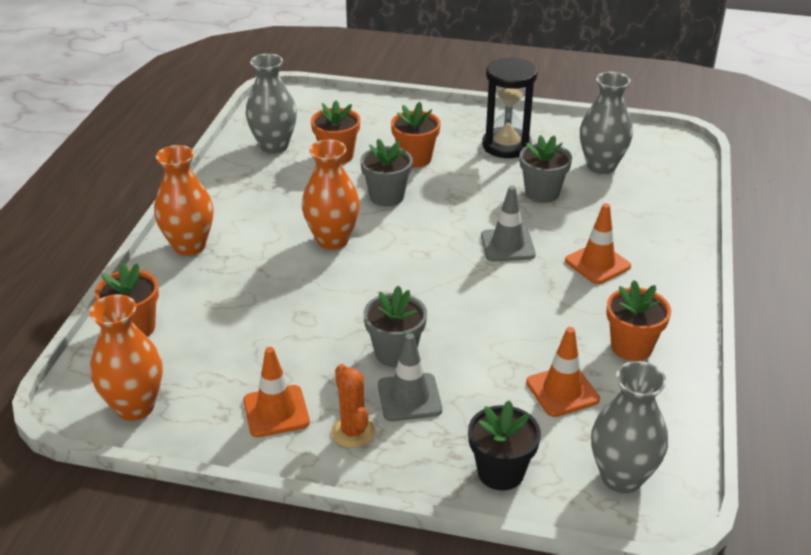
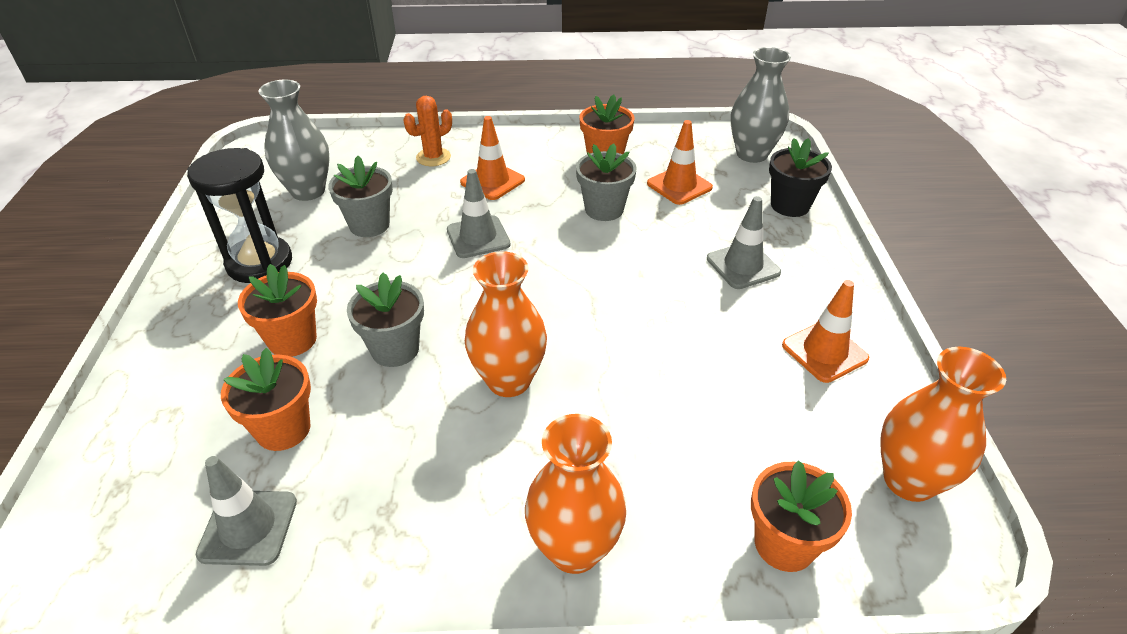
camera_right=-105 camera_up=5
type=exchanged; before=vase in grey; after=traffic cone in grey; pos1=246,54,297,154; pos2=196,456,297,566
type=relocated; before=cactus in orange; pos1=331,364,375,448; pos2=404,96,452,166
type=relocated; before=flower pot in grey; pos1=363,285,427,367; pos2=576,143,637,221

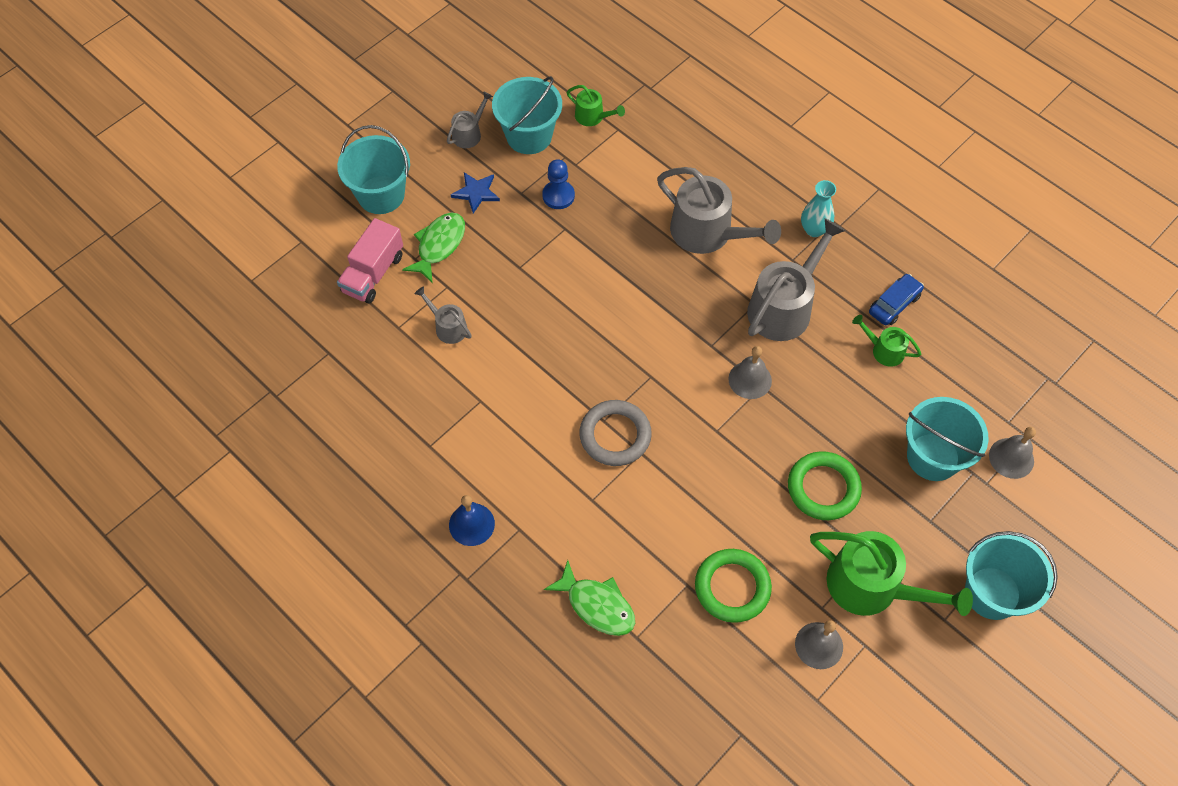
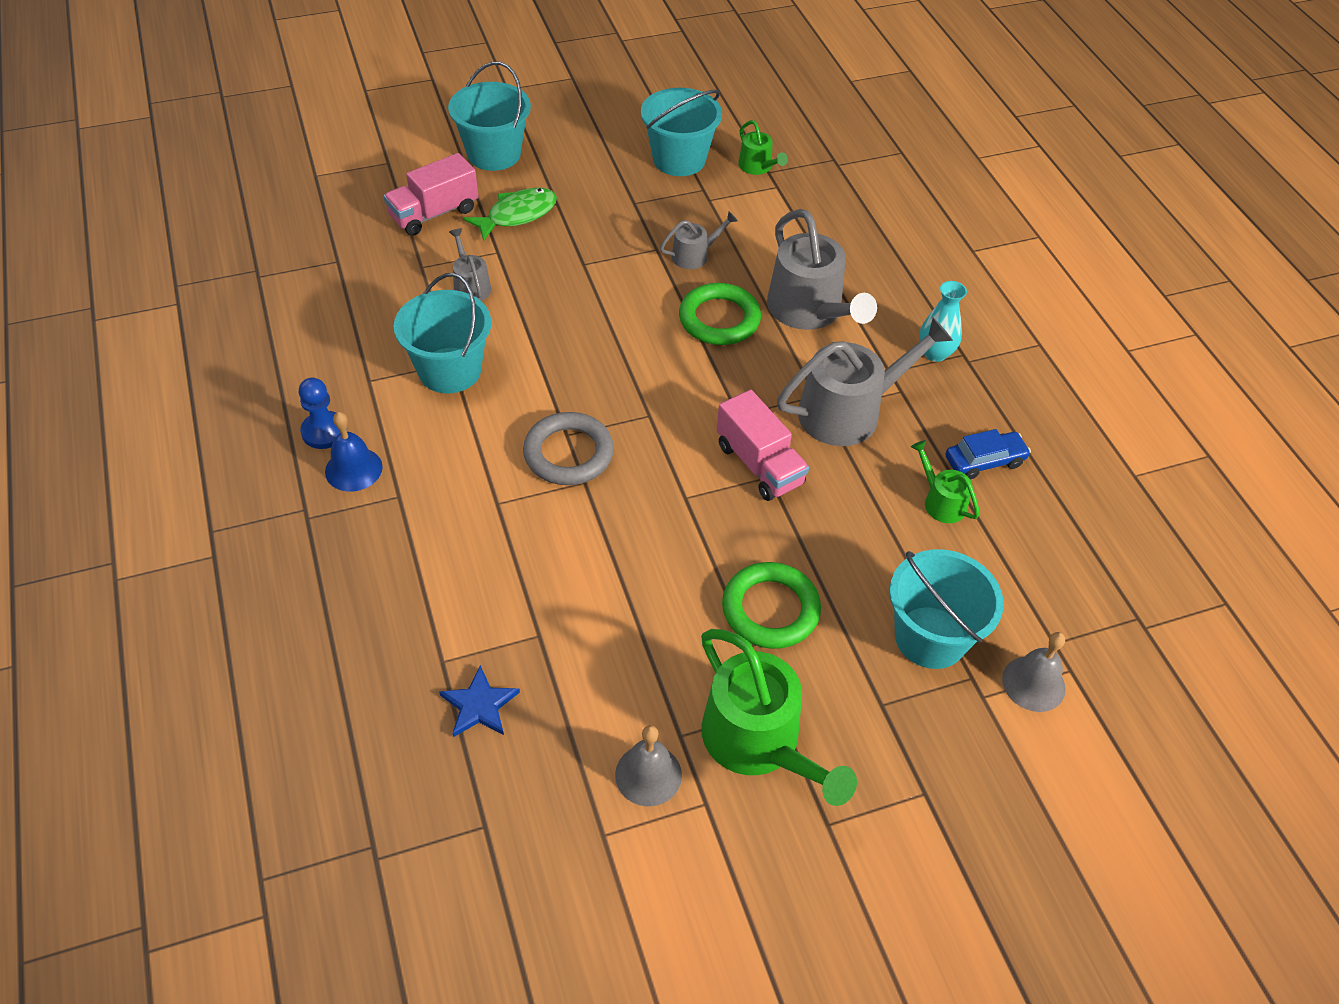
camera_right=25 camera_up=-10
type=relocated; before=watering can in grey; pos1=447,91,493,148; pos2=660,211,738,269
type=relocated; before=star in blue; pos1=451,172,500,213; pos2=439,665,520,737
type=relocated; before=pawn in blue; pos1=542,159,575,209; pos2=299,378,340,449
type=missing; before=fish in green; pos1=544,560,635,636
type=relocated; before=ring in green; pos1=695,549,772,623; pos2=679,283,761,345
type=exchanged; before=bell in grey; after=truck in pink; pos1=728,346,772,399; pos2=717,390,809,501
type=relocated; before=bucket in turquoise; pos1=965,531,1058,620; pos2=394,273,491,393

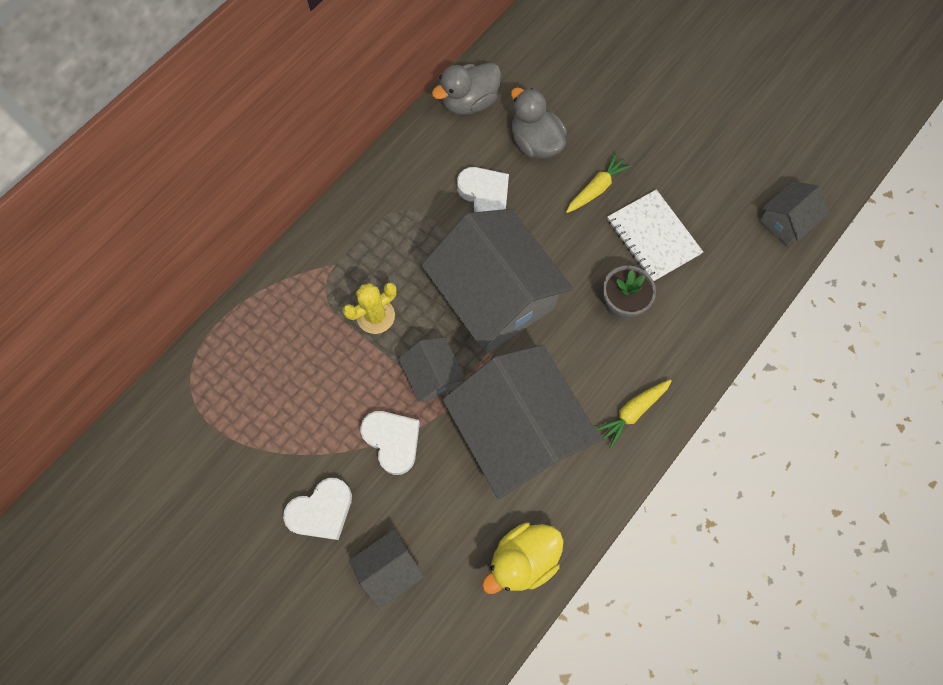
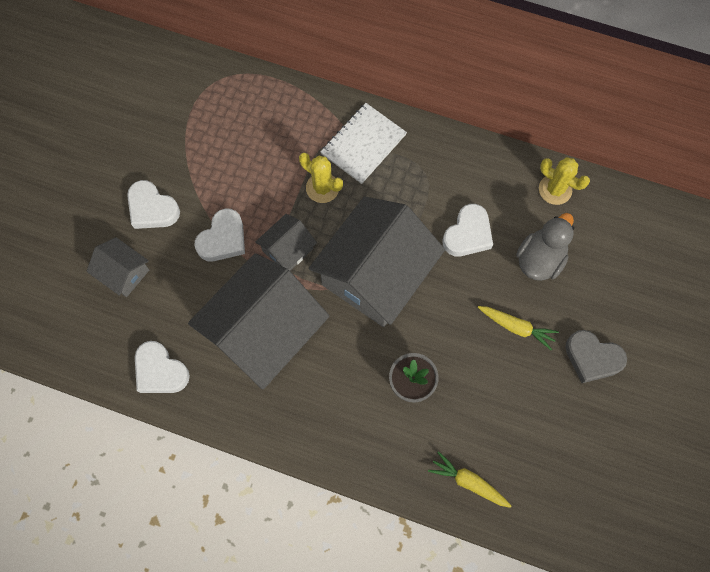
camera_right=70 camera_up=0
type=exchanged; before=duck in grey; after=cactus in yellow; pos1=432,63,501,115; pos2=539,157,590,205
type=exchanged; before=duck in yellow; after=heart in white; pos1=482,522,564,594; pos2=135,341,190,393
type=relocated; before=carrot in yellow; pos1=595,379,672,448; pos2=428,451,512,508
type=relocated; before=notebook in white; pos1=607,189,703,281; pos2=321,103,407,184
type=missing; before=house in grey; pos1=758,181,829,246
type=appeared; after=heart in grey; pos2=565,330,627,383

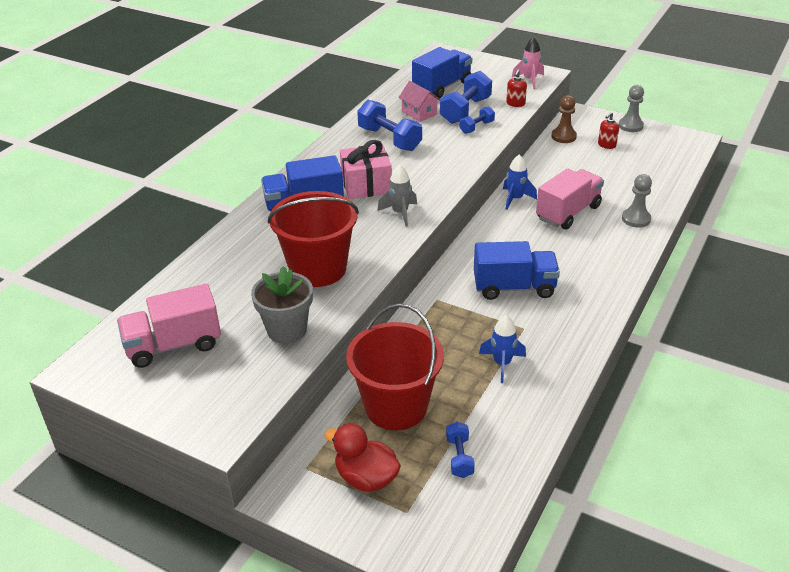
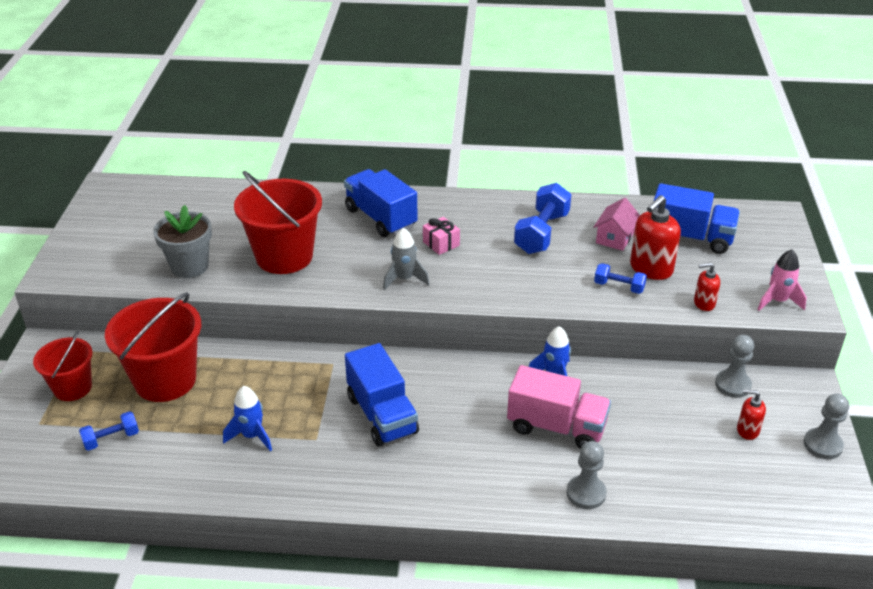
camera_right=65 camera_up=0
type=missing; before=truck in pink; pos1=117,284,221,368
type=exchanged; before=duck in red; after=bucket in red; pos1=325,424,401,492; pos2=33,331,93,401
type=size; before=gift in pink; pos1=340,140,392,199; pos2=423,217,460,255; scale=0.56
type=exchanged; before=dumbbell in blue; after=soap dispenser in red; pos1=440,71,492,124; pos2=630,195,681,280
type=colour; before=pawn in brown; after=pawn in grey; pos1=551,95,577,143; pos2=715,335,754,398

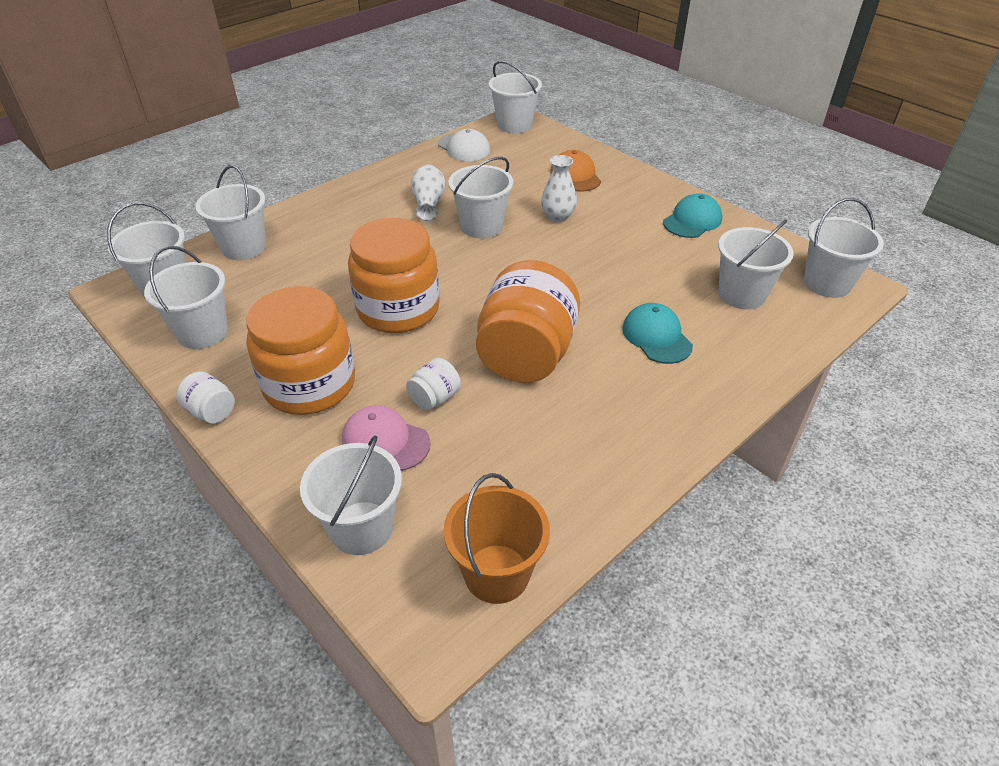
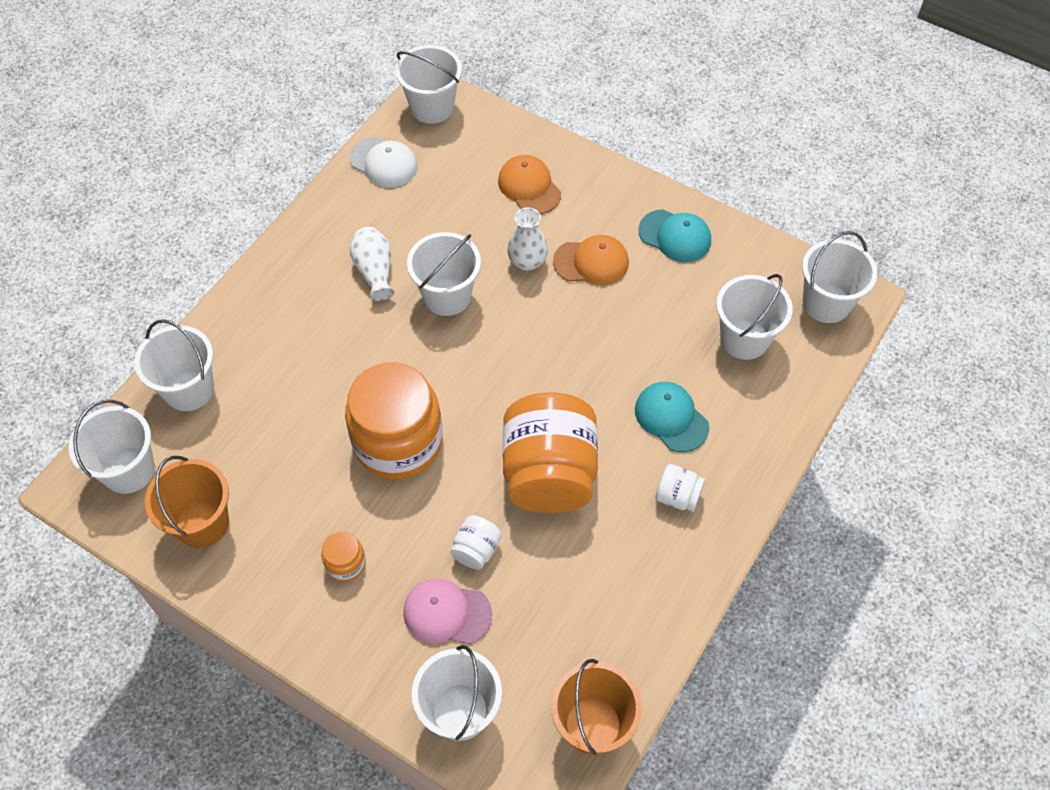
camera_right=-15 camera_up=15
type=colour; before=bucket in white; after=bucket in orange; pos1=144,246,228,349; pos2=145,456,229,548
type=relocated; before=jar in white; pos1=176,371,235,423; pos2=655,464,705,512
type=size; before=jar in orange; pos1=246,287,355,415; pos2=321,532,366,582; scale=0.43
type=spun; before=cap in turquoise; pos1=663,193,722,238; pos2=638,209,711,262; turn=90
type=appeared; after=cap in orange; pos2=553,235,629,285

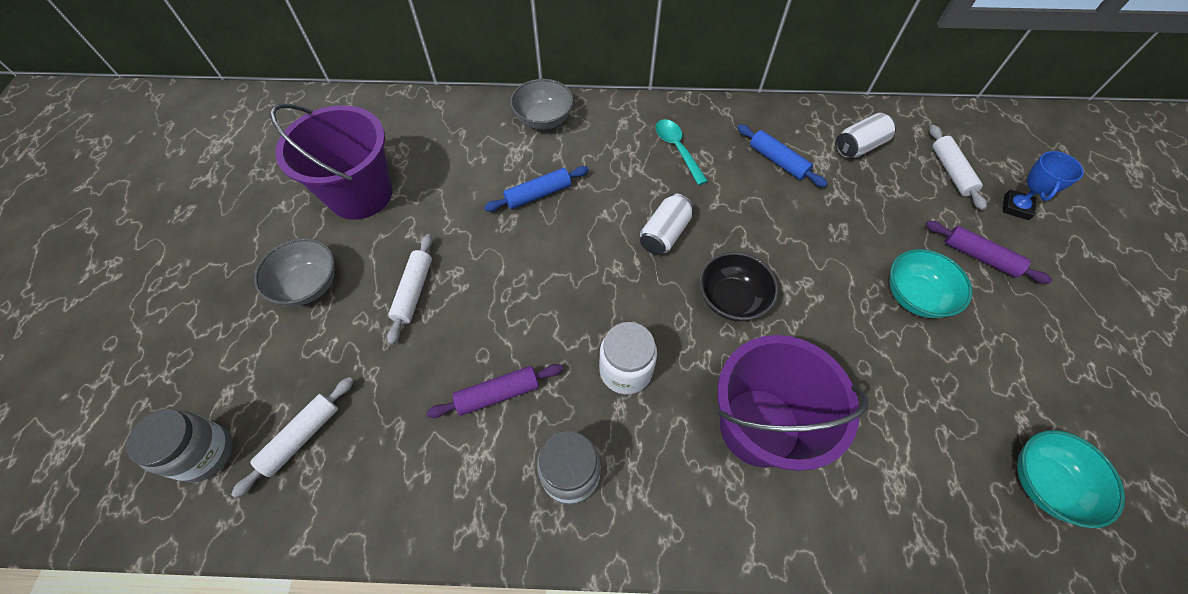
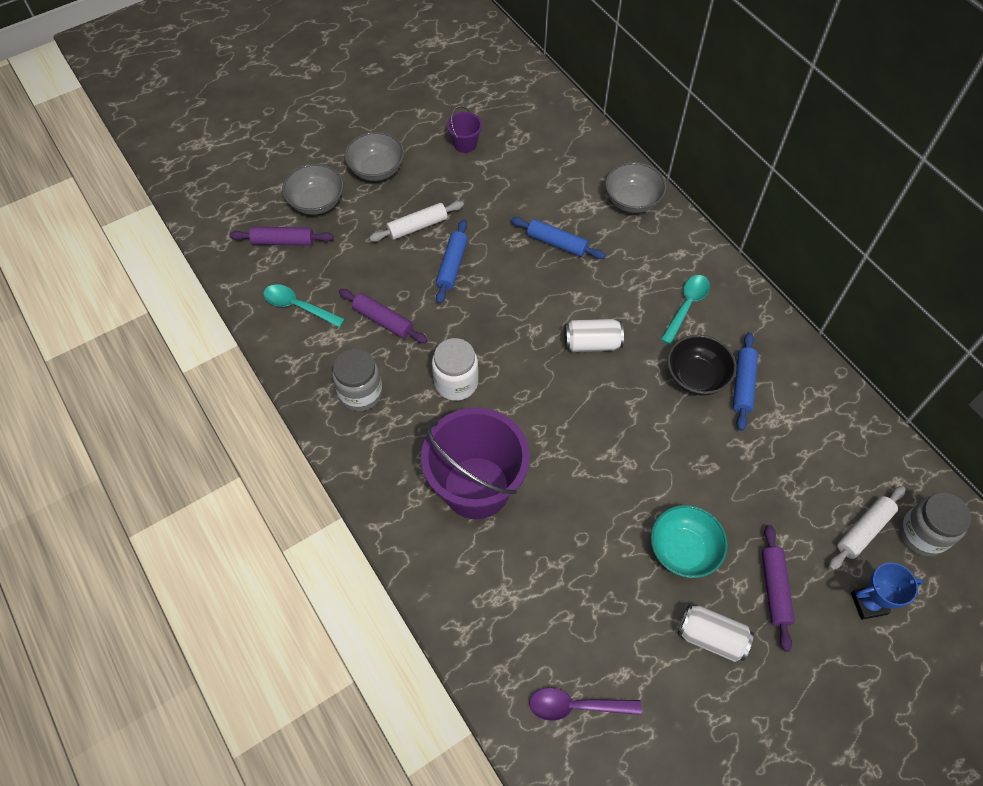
camera_right=55 camera_up=0
type=relocated; before=jar in grey; pos1=126,409,233,483; pos2=899,493,971,557
type=colour; before=rolling pin in white; after=rolling pin in purple; pos1=231,377,354,498; pos2=230,227,333,246
type=size; before=bucket in purple; pos1=270,104,392,220; pos2=447,106,482,153; scale=0.43
type=relocated; before=bowl in black; pos1=699,252,778,321; pos2=667,335,736,396
type=relocated; before=can in white; pos1=835,113,896,159; pos2=678,605,754,662
type=exchanged; before=bowl in turquoise; after=spoon in purple; pos1=1017,430,1125,528; pos2=529,688,641,721
type=appeared; after=spoon in turquoise; pos2=264,284,345,328
type=appeared; after=bowl in grey; pos2=282,164,343,215
type=appeared; after=rolling pin in blue; pos2=436,219,468,304

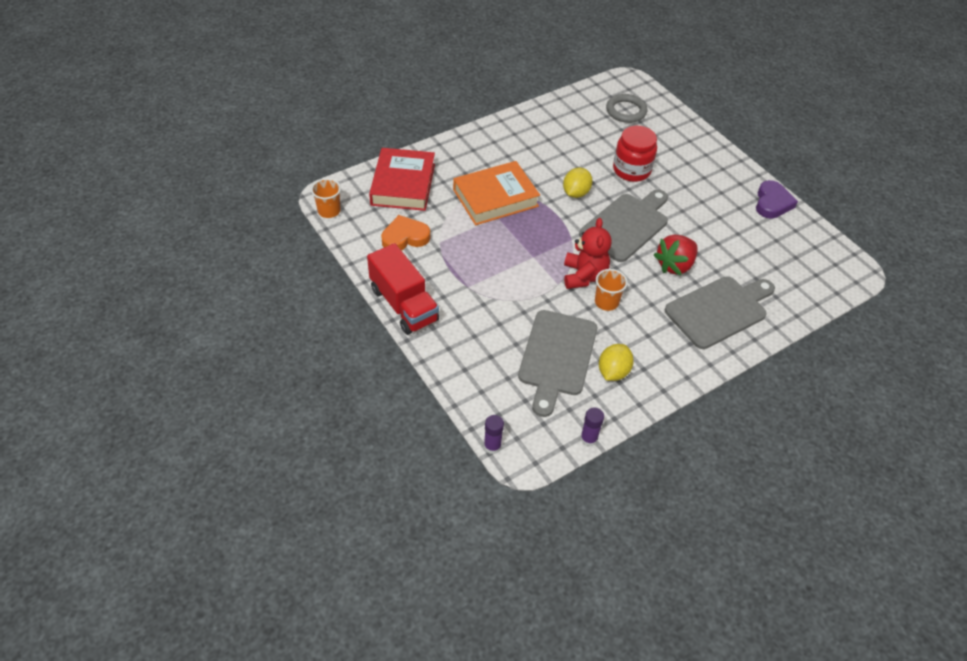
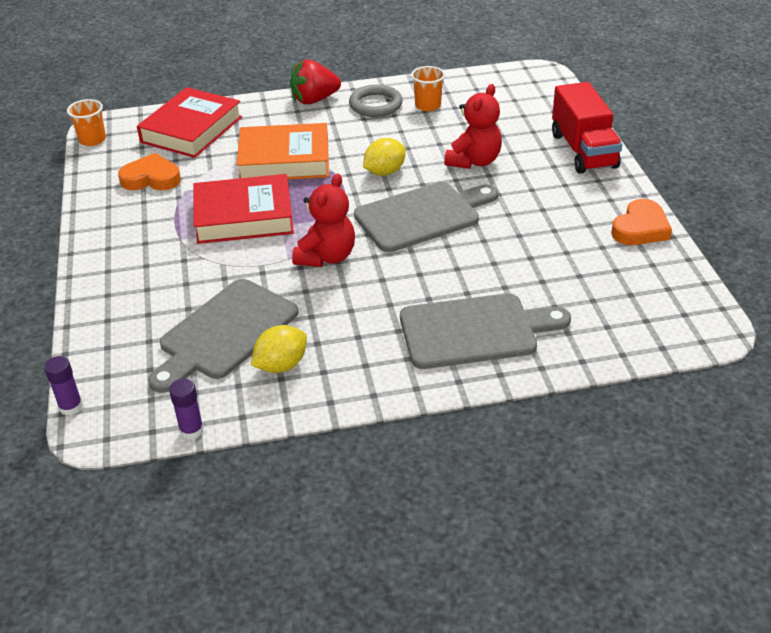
camera_right=25 camera_up=-10
type=relocated; before=truck in red; pos1=367,243,439,335; pos2=552,82,623,174
type=relocated; before=cup in orange; pos1=595,269,628,311; pos2=411,66,445,111
type=relocated; before=ring in grey; pos1=606,94,647,123; pos2=349,85,403,117
type=exchanged; before=jar in red; after=teddy bear in red; pos1=613,126,657,182; pos2=444,84,502,169
type=relocated; before=strawberry in red; pos1=654,235,698,275; pos2=290,60,341,104
type=colour; before=heart in purple; after=heart in orange; pos1=756,180,798,219; pos2=611,199,672,245
type=appeared; after=book in red; pos2=194,174,294,244

